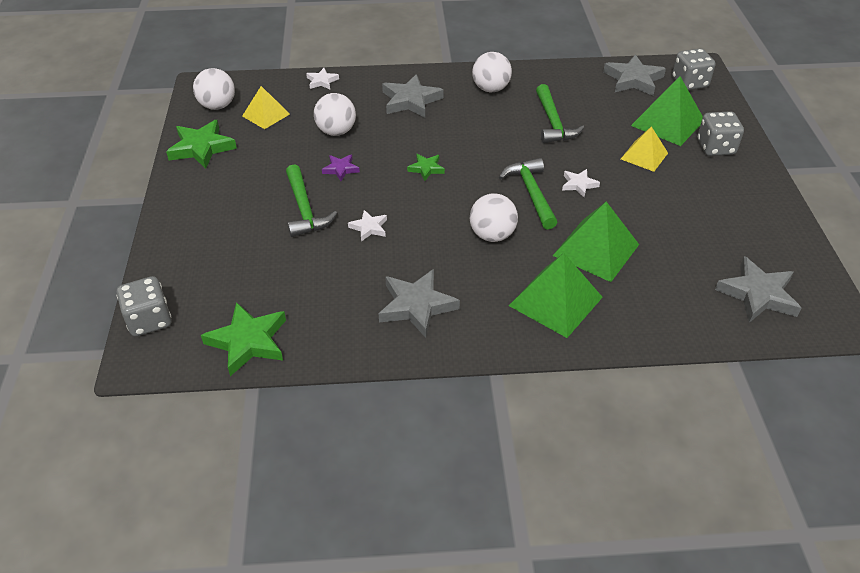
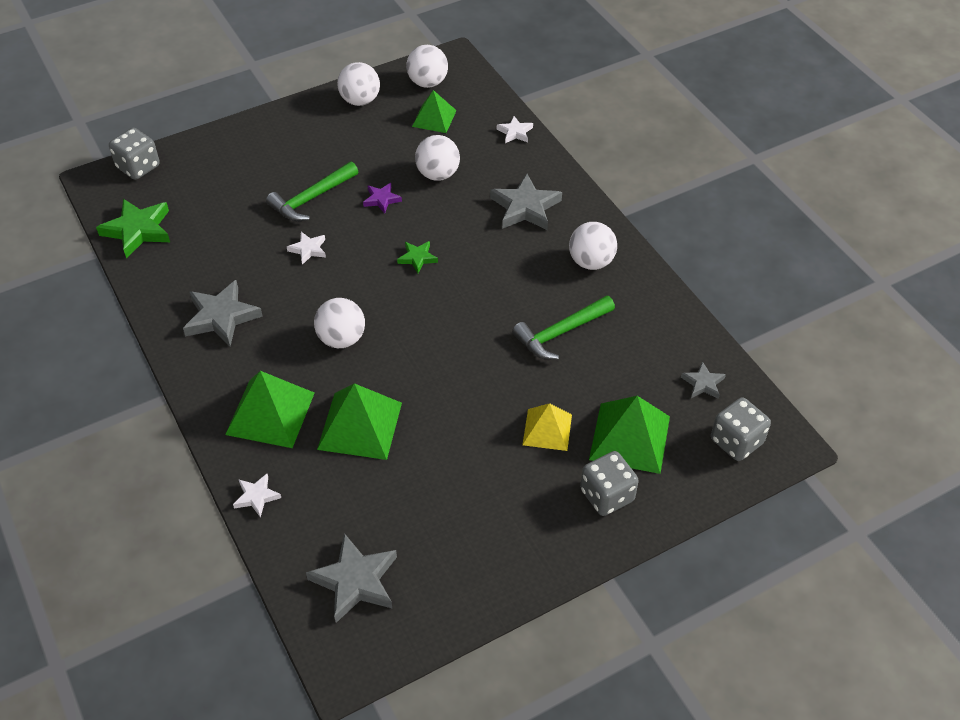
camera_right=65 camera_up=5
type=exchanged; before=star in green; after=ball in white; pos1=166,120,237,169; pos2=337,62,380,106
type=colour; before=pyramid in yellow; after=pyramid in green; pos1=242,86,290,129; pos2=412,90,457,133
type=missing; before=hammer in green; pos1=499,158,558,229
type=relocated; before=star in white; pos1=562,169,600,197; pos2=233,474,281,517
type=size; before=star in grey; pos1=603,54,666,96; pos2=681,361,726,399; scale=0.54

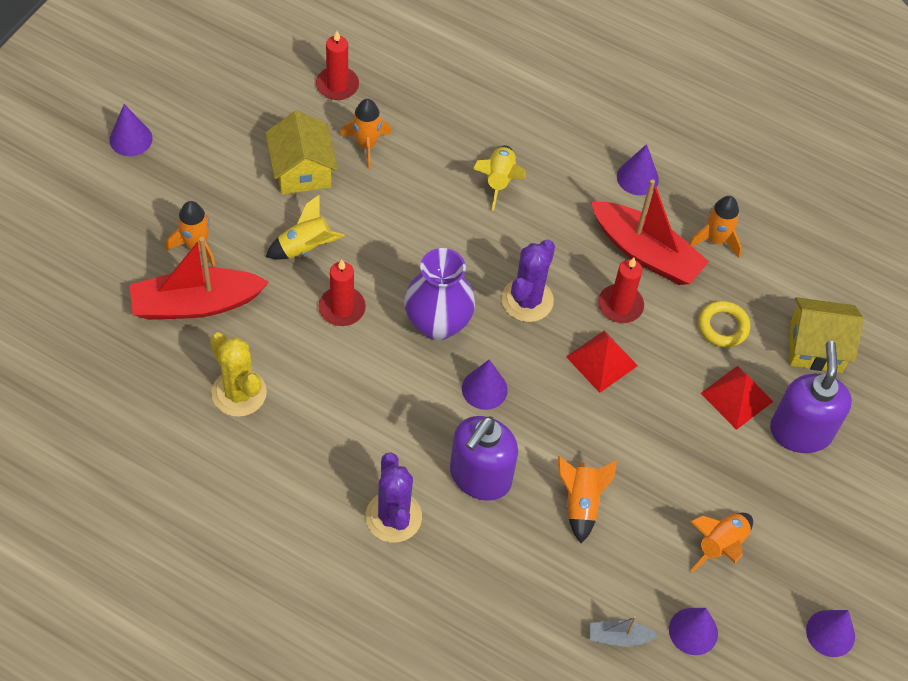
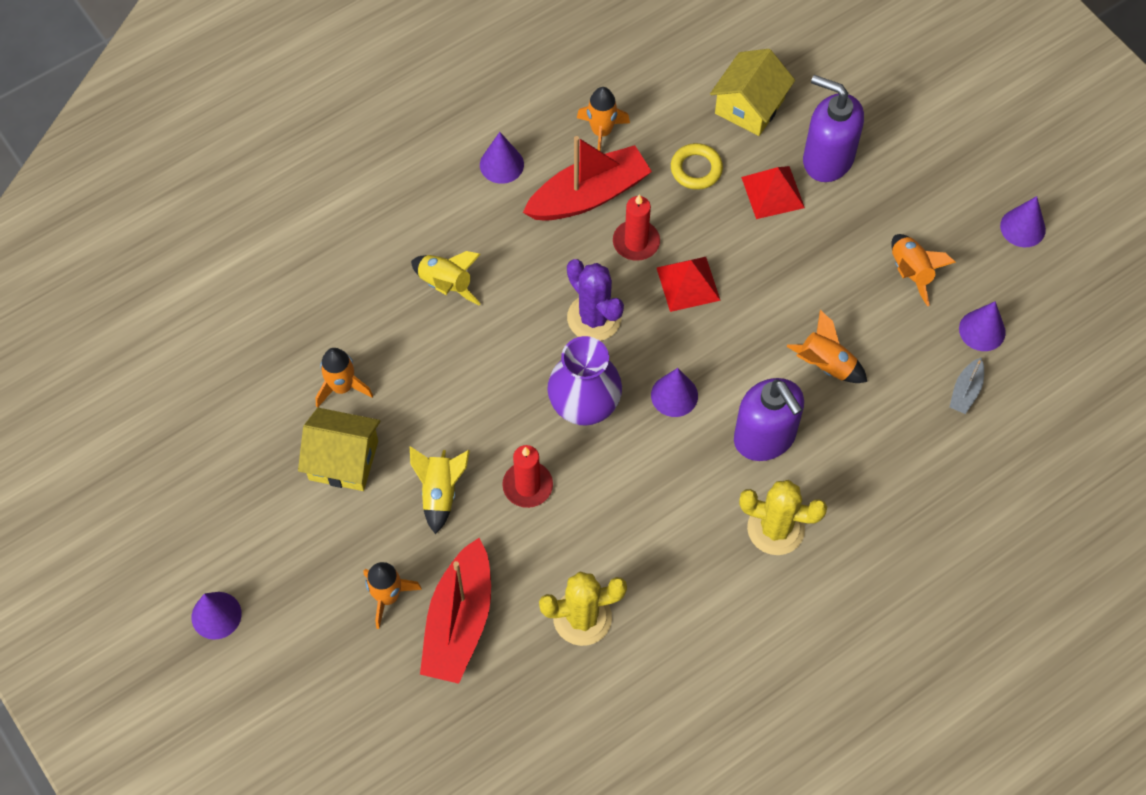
camera_right=-60 camera_up=5
type=missing; before=candle in red; pos1=316,31,359,100
type=colour; before=cactus in purple; after=cactus in yellow; pos1=365,453,422,543; pos2=739,480,827,555

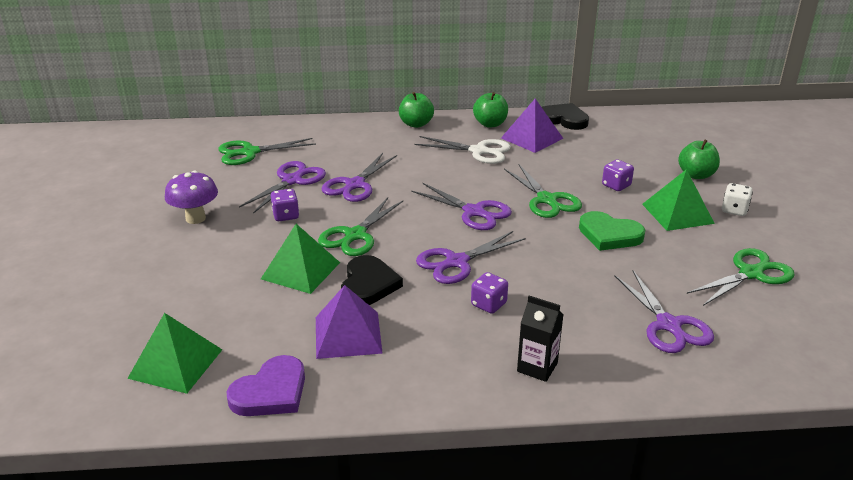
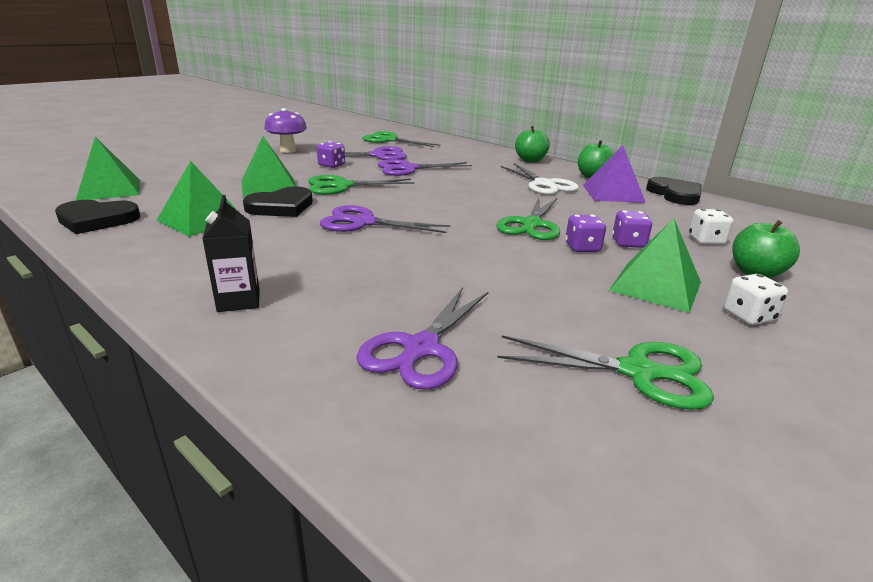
camera_right=45 camera_up=-5
type=colour; before=heart in purple; after=heart in black; pos1=227,355,305,416; pos2=55,200,141,234
type=colour; before=pyramid in purple; after=pyramid in green; pos1=316,285,383,359; pos2=157,161,240,237
type=missing; before=scissors in purple; pos1=411,183,512,230
type=relocated; before=dice in purple; pos1=471,272,508,314; pos2=565,215,606,252
type=missing; before=heart in green; pos1=579,211,645,251
type=appeared; after=dice in white; pos2=689,209,733,245

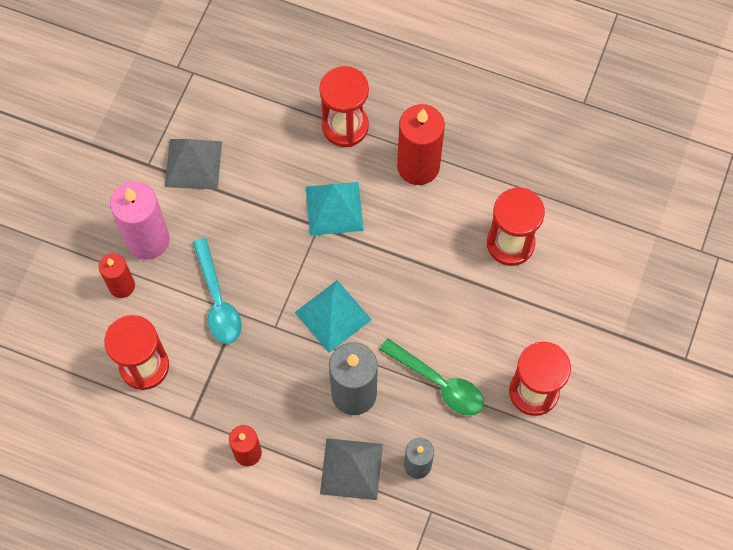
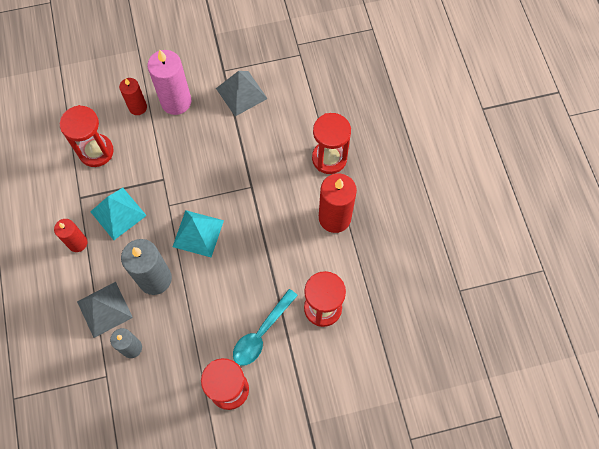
camera_right=55 camera_up=0
type=relocated; before=spoon in turquoise; pos1=193,238,242,344; pos2=233,289,298,366
type=relocated; before=pyramid in turquoise; pos1=306,182,364,236; pos2=90,188,147,240
type=missing; before=spoon in green; pos1=379,338,484,415

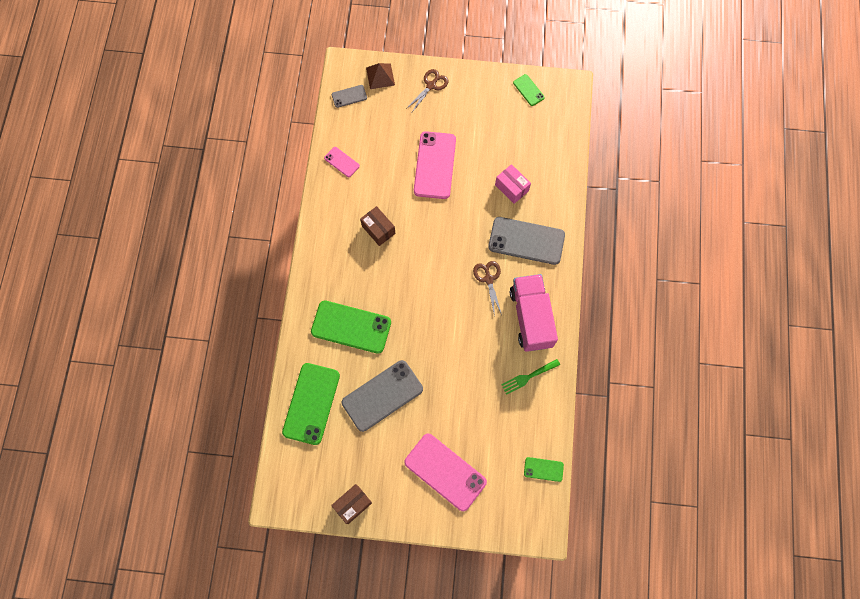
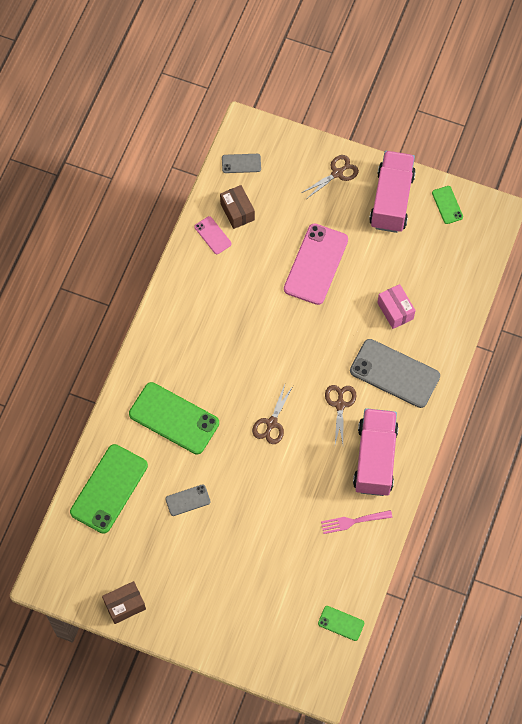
camera_right=15 camera_up=-5
type=size; before=phone in grey; pos1=342,360,423,432; pos2=165,484,211,516; scale=0.49
type=relocated; before=box in brown; pos1=360,206,395,246; pos2=220,185,255,229
type=missing; before=pyramid in brown; pos1=366,63,395,89
type=missing; before=phone in pink; pos1=404,433,487,511
type=colour; before=fork in green; after=fork in pink; pos1=501,359,560,395; pos2=321,510,392,534
type=appeared; after=scissors in brown; pos2=252,384,293,444
type=appeared; after=truck in pink; pos2=369,151,416,233

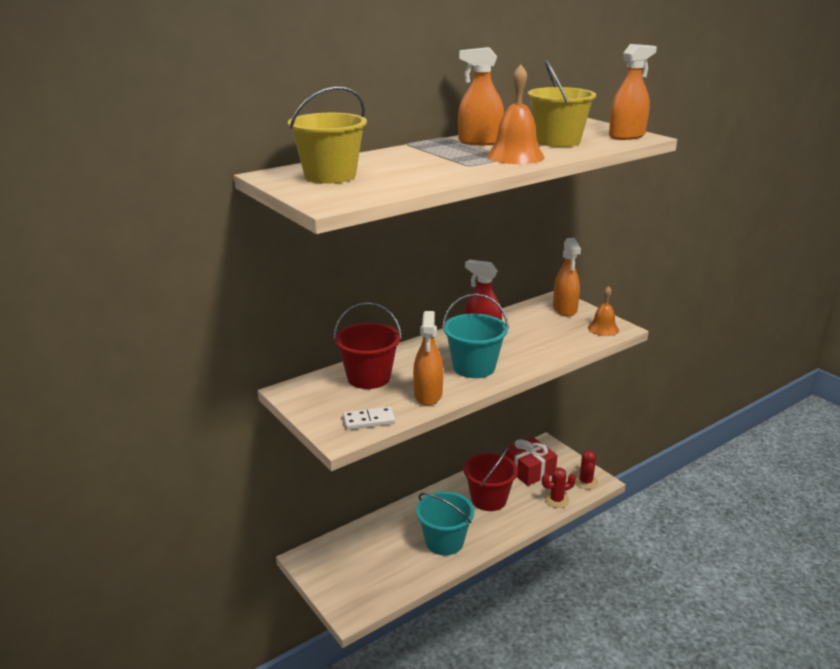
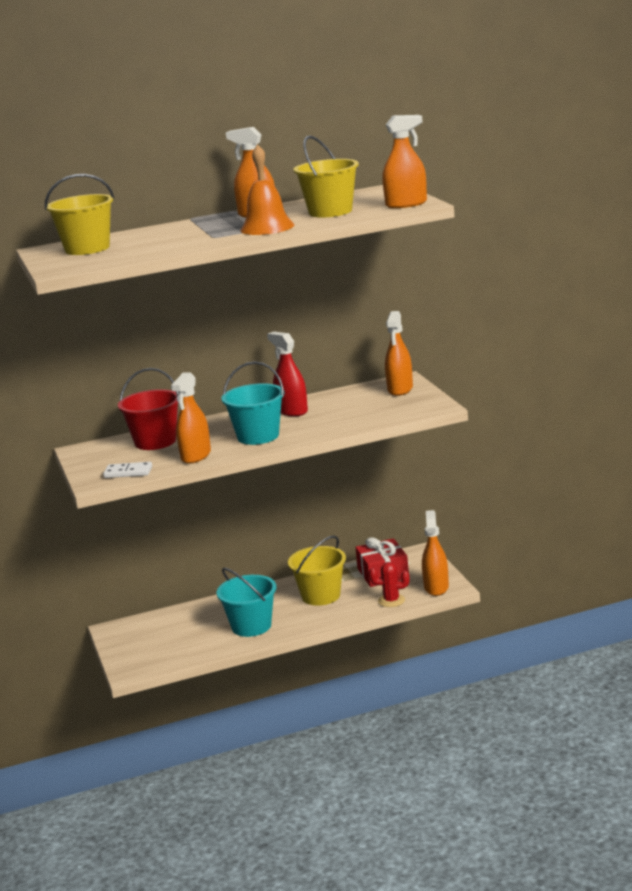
camera_right=20 camera_up=-5
type=colour; before=bucket in red; after=bucket in yellow; pos1=463,446,518,511; pos2=288,536,346,606
type=exchanged; before=cactus in red; after=spray bottle in orange; pos1=575,450,598,489; pos2=422,510,449,596
type=missing; before=bell in orange; pos1=588,286,619,336

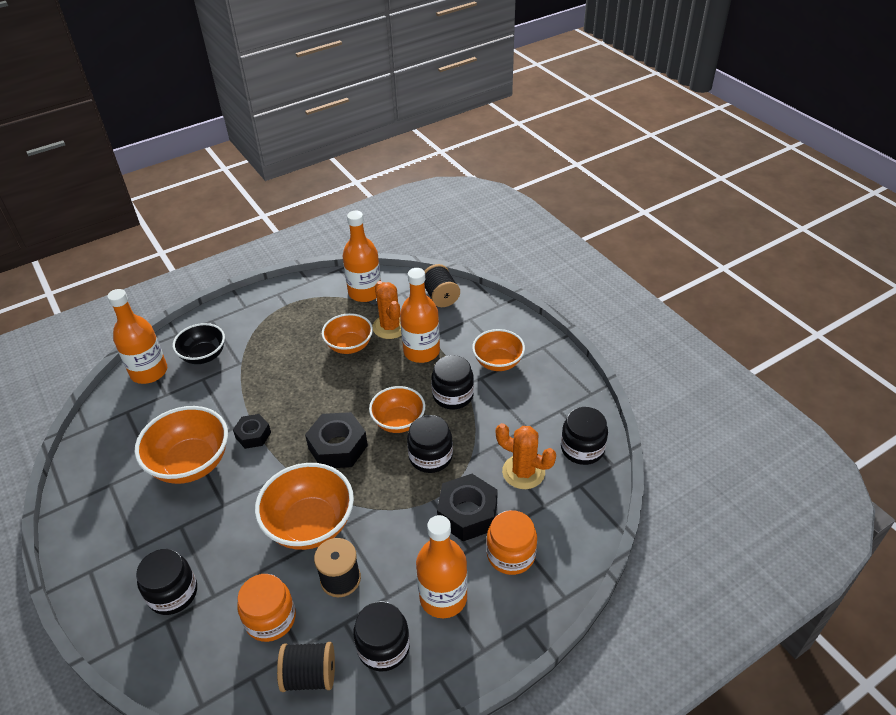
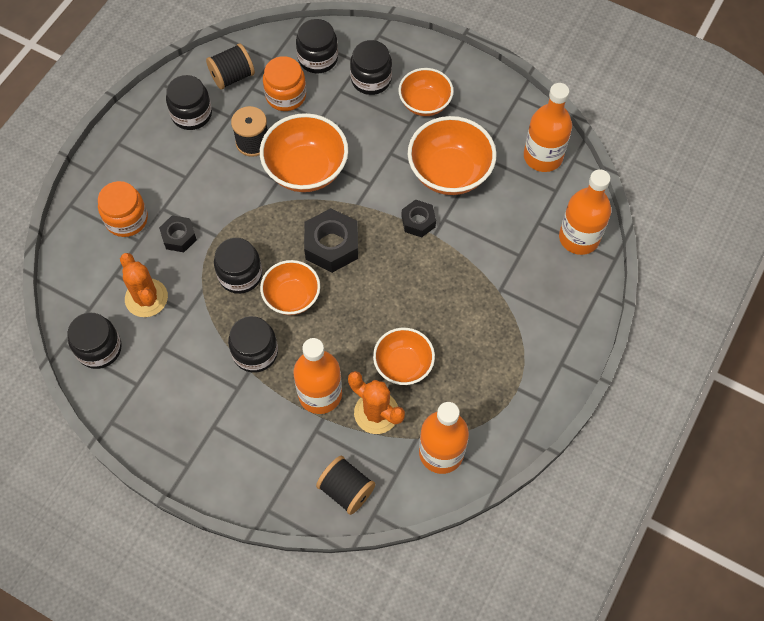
camera_right=150 camera_up=20
type=missing; before=bowl in black; pos1=173,323,225,364
type=relocated; before=bottle in orange; pos1=416,515,468,618; pos2=524,83,572,172
type=size; before=nut in black; pos1=437,474,498,541; pos2=159,215,197,252; scale=0.61
type=relocated; before=bowl in orange; pos1=472,329,525,371; pos2=398,68,454,116
type=spun; before=cactus in orange; pos1=496,423,556,489; pos2=120,253,168,317; turn=60
type=appeared; after=jar in black; pos2=296,19,338,73

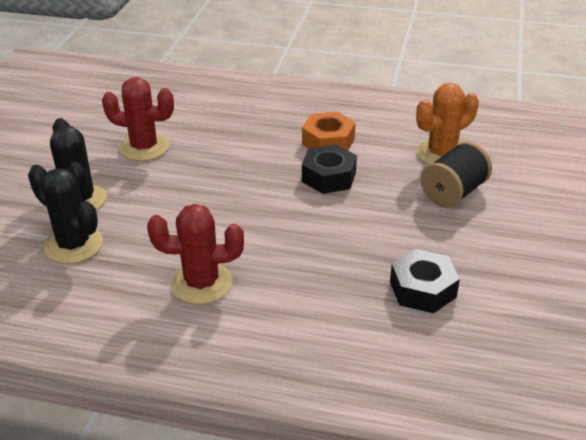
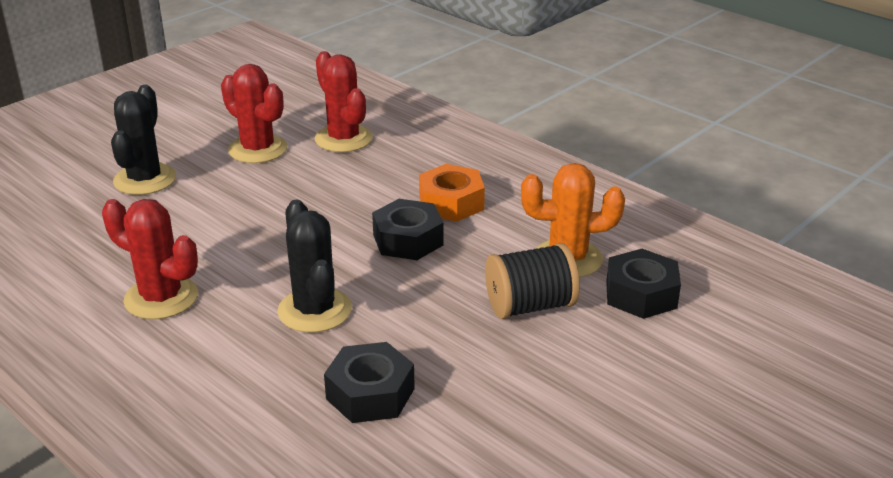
camera_right=30 camera_up=-5
type=relocated; before=cactus in black; pos1=28,165,103,264; pos2=277,199,352,333
type=appeared; after=cactus in red; pos2=315,51,373,152
type=appeared; after=nut in black; pos2=606,249,681,319

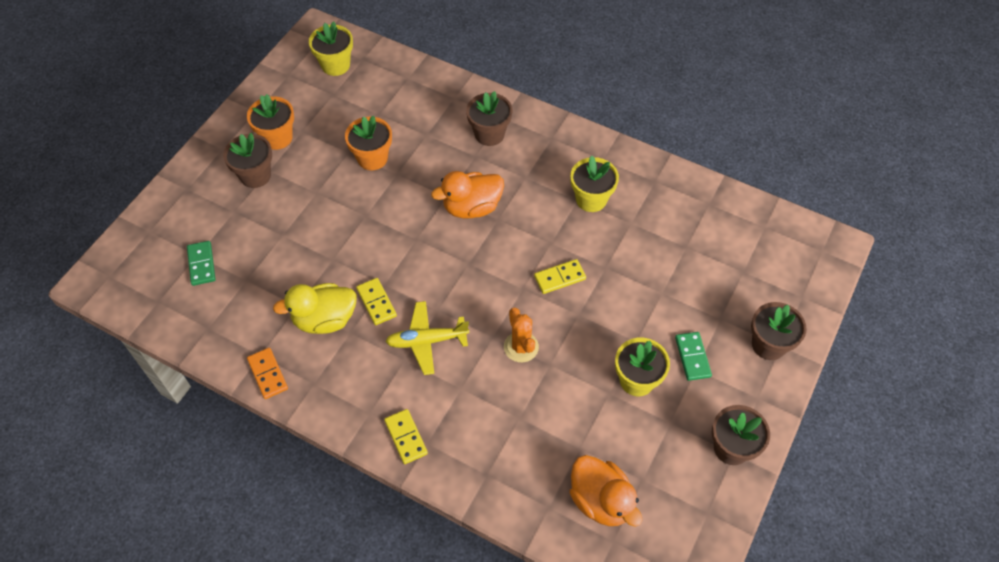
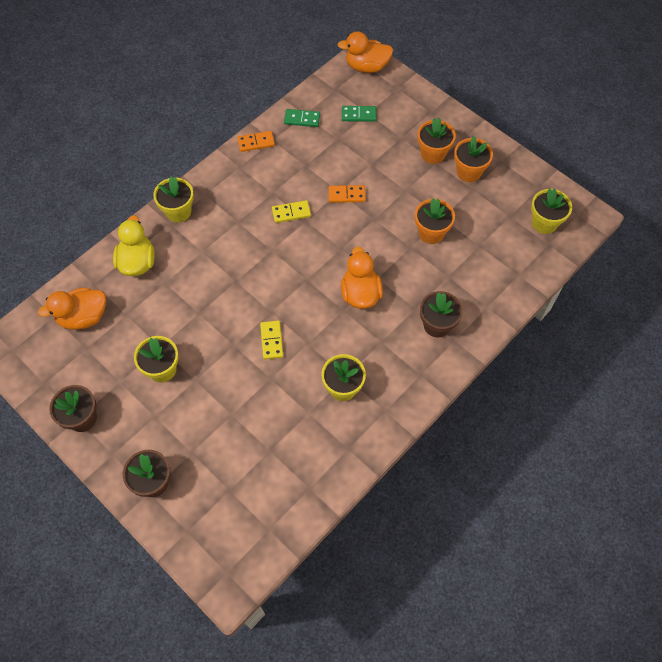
camera_right=105 camera_up=5
type=colour; before=flower pot in brown; after=flower pot in orange; pos1=223,133,272,188; pos2=418,118,456,164
type=relocated; before=duck in yellow; pos1=273,283,357,334; pos2=113,215,155,276
type=exchanged; before=domino in yellow; after=flower pot in yellow; pos1=384,409,428,464; pos2=153,176,194,223
type=missing; before=plane in yellow; pos1=385,301,469,375
type=missing; before=cactus in orange; pos1=504,308,539,362
type=relocated; before=domino in green; pos1=675,332,712,381; pos2=284,109,320,127
type=appeared; after=domino in orange; pos2=329,185,366,203
type=appeared; after=duck in orange; pos2=338,31,393,73

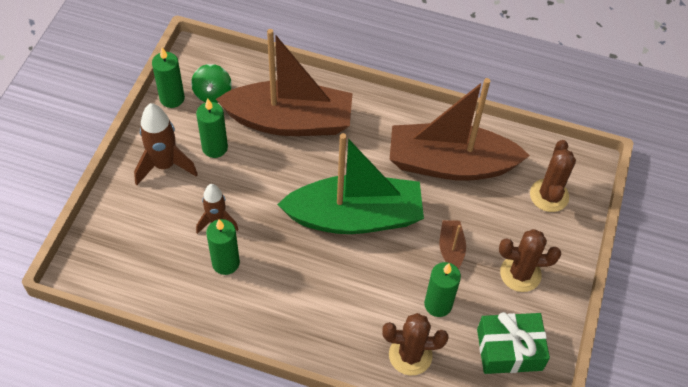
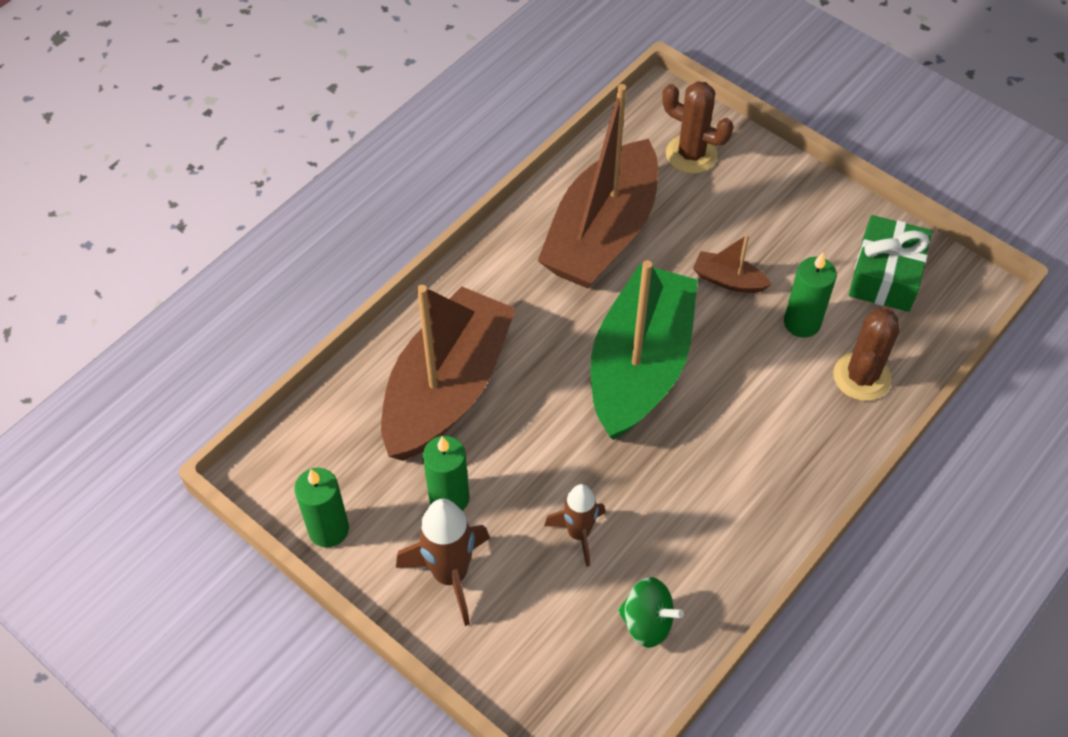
camera_right=-65 camera_up=0
type=relocated; before=spinning top in green; pos1=191,64,232,103; pos2=618,577,684,648
type=missing; before=candle in green; pos1=206,219,240,275
type=missing; before=cactus in brown; pos1=499,229,561,292

